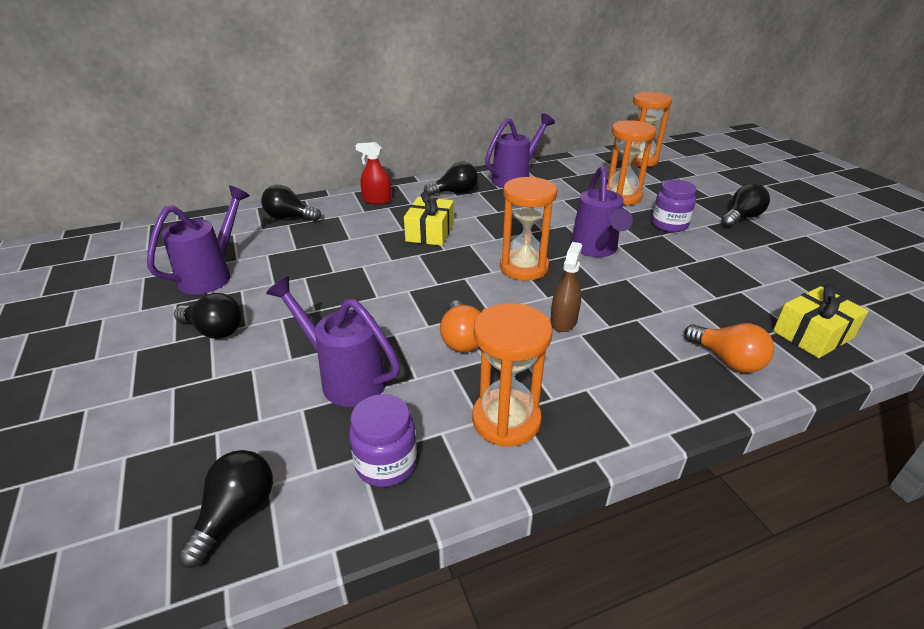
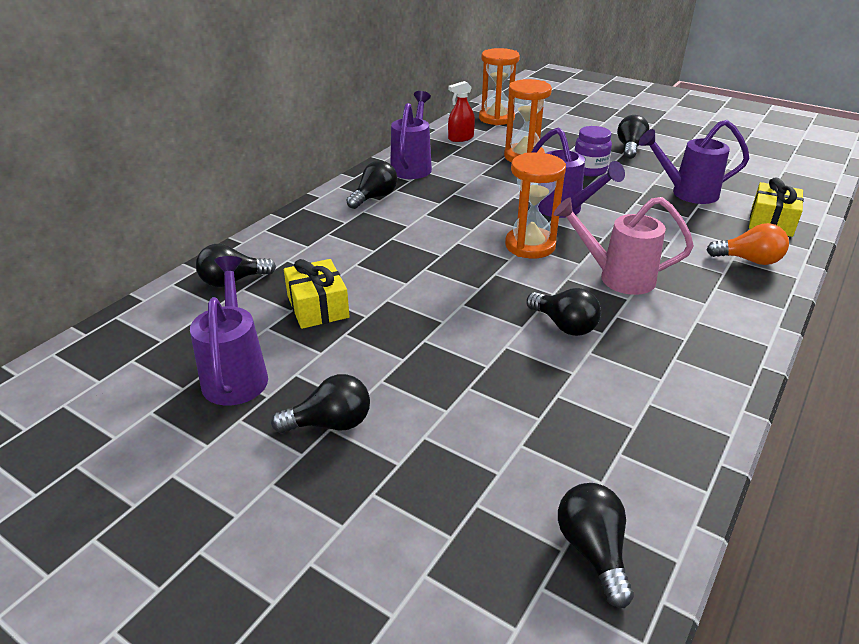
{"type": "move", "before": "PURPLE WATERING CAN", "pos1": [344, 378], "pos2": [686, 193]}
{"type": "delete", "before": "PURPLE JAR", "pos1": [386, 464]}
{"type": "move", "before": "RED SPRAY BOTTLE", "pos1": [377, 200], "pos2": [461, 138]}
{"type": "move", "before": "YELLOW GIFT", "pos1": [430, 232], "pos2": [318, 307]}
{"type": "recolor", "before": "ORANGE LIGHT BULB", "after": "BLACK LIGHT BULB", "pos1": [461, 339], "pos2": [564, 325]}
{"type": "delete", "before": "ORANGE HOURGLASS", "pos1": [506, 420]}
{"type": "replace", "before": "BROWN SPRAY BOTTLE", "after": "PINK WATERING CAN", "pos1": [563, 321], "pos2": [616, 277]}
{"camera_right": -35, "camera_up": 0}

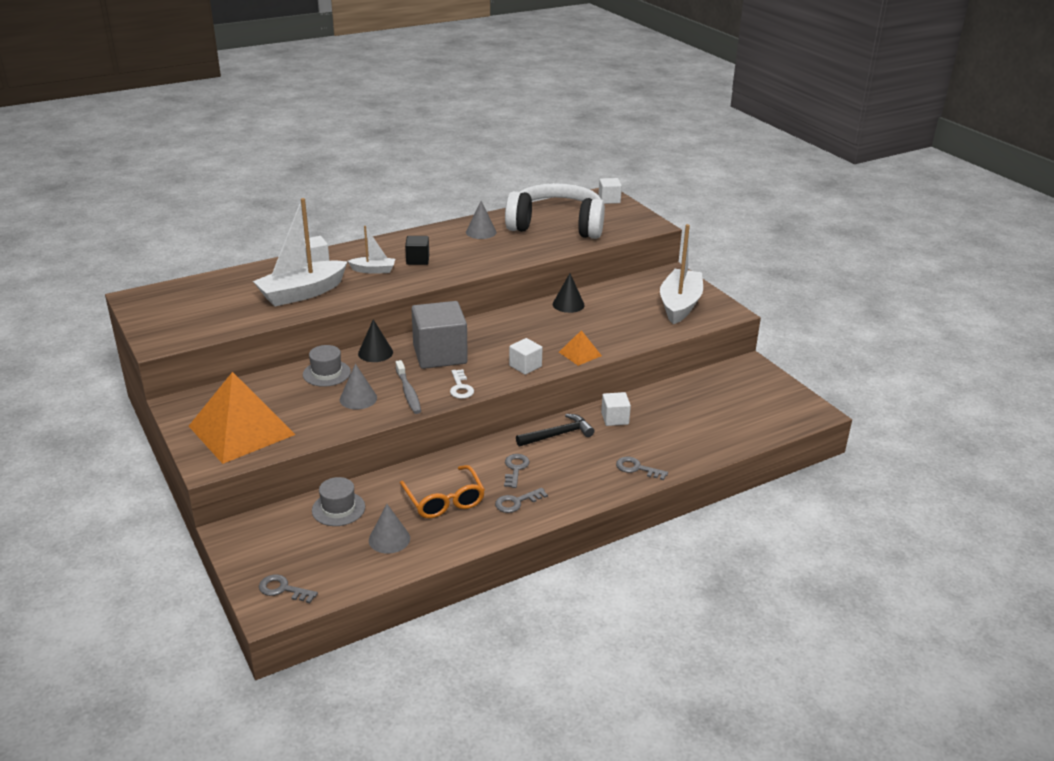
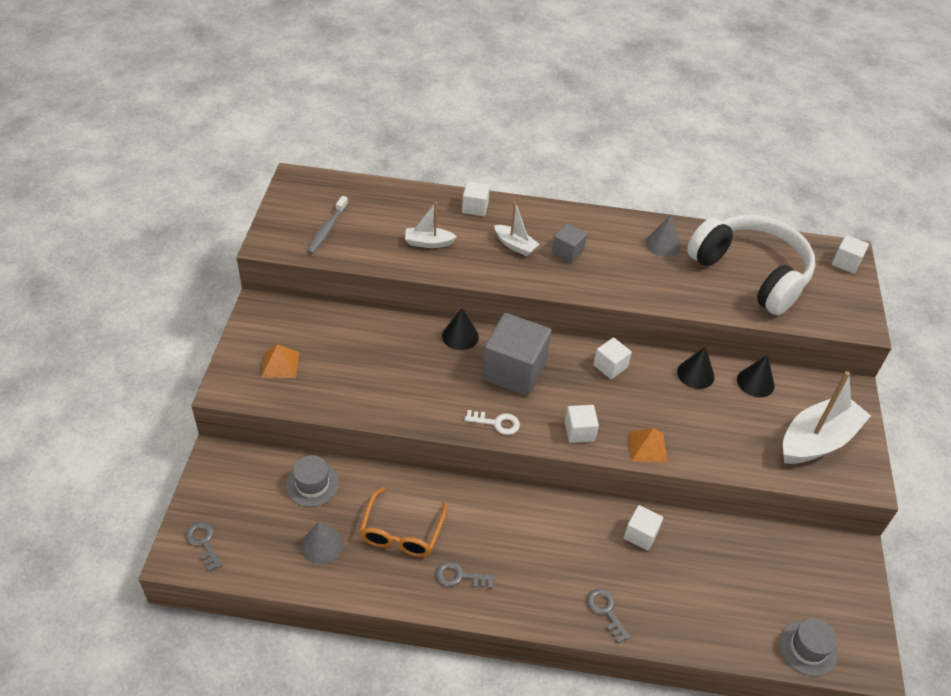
{"type": "resize", "before": "ORANGE PYRAMID", "pos1": [241, 430], "pos2": [280, 364], "scale": 0.45}
{"type": "resize", "before": "WHITE BOAT", "pos1": [302, 293], "pos2": [428, 243], "scale": 0.51}
{"type": "move", "before": "GREY HAT", "pos1": [326, 373], "pos2": [808, 648]}
{"type": "delete", "before": "GREY CONE", "pos1": [358, 398]}
{"type": "move", "before": "GREY TOOTHBRUSH", "pos1": [408, 392], "pos2": [326, 230]}
{"type": "recolor", "before": "BLACK CUBE", "after": "GREY CUBE", "pos1": [417, 260], "pos2": [567, 252]}
{"type": "rotate", "before": "WHITE KEY", "pos1": [460, 387], "pos2": [496, 423], "turn": -105}
{"type": "delete", "before": "GREY KEY", "pos1": [515, 469]}
{"type": "delete", "before": "BLACK HAMMER", "pos1": [558, 435]}
{"type": "insert", "after": "WHITE CUBE", "pos2": [610, 366]}
{"type": "insert", "after": "BLACK CONE", "pos2": [755, 382]}
{"camera_right": 35, "camera_up": 15}

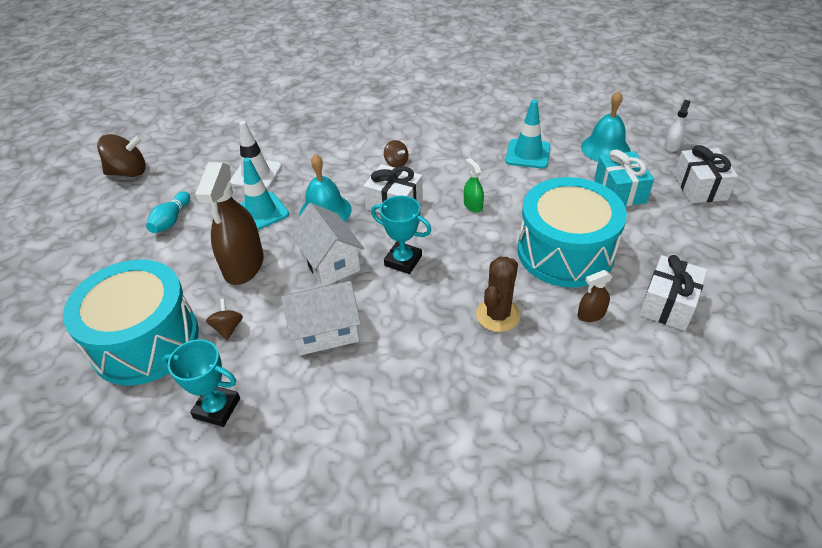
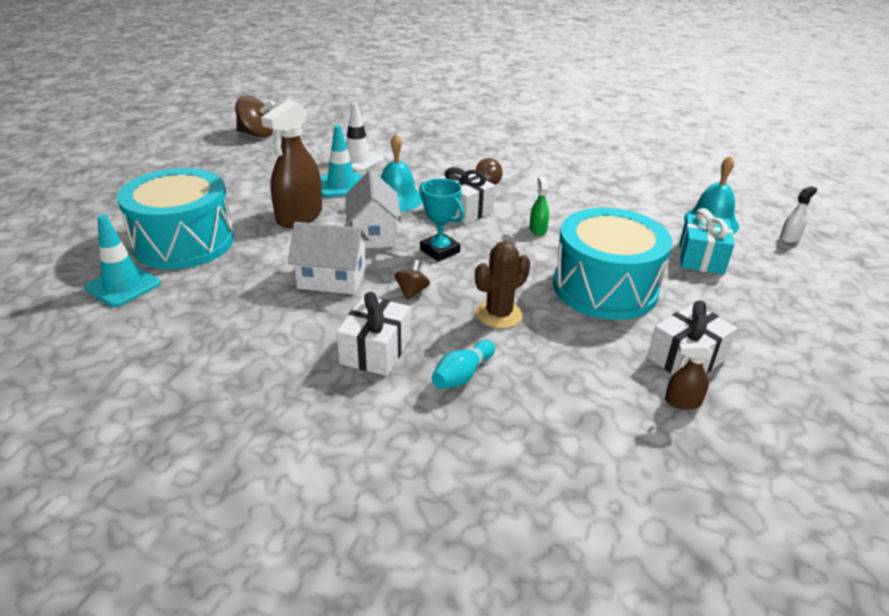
{"type": "move", "before": "TURQUOISE BOWLING PIN", "pos1": [171, 220], "pos2": [462, 375]}
{"type": "delete", "before": "TURQUOISE TROPHY", "pos1": [217, 408]}
{"type": "move", "before": "BROWN SPINNING TOP", "pos1": [228, 328], "pos2": [412, 292]}
{"type": "move", "before": "TURQUOISE TRAFFIC CONE", "pos1": [528, 154], "pos2": [123, 286]}
{"type": "move", "before": "BROWN SPRAY BOTTLE", "pos1": [591, 314], "pos2": [682, 402]}
{"type": "move", "before": "WHITE GIFT", "pos1": [700, 187], "pos2": [375, 350]}
{"camera_right": 20, "camera_up": -10}

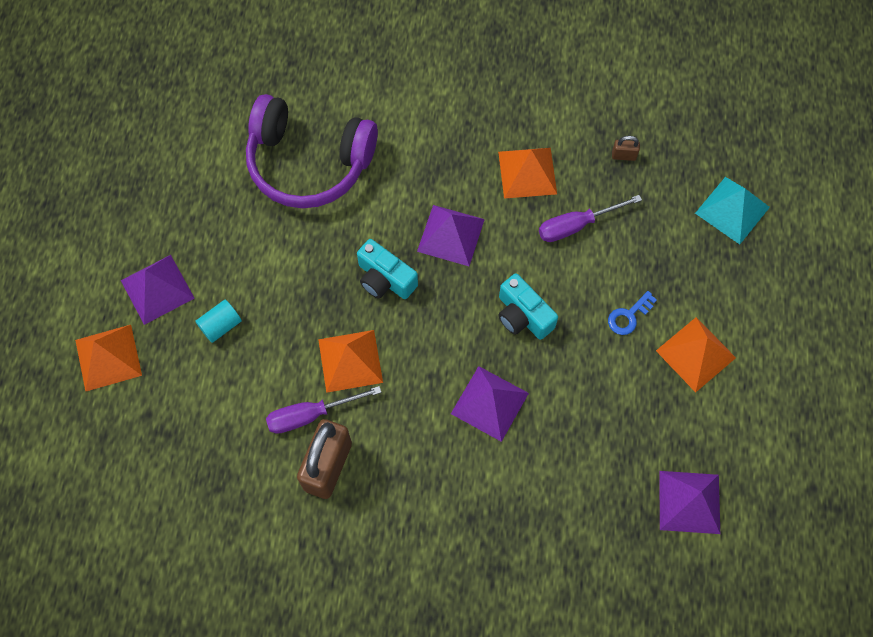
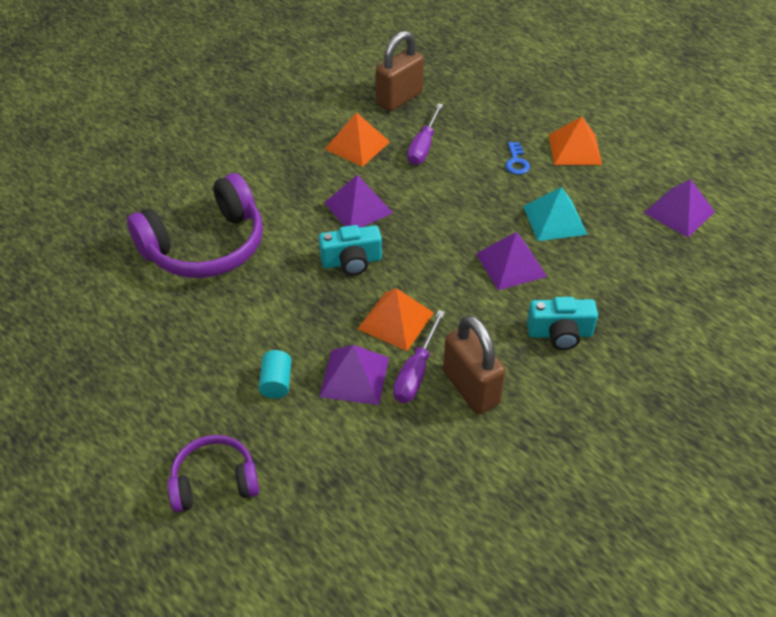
{"type": "replace", "before": "ORANGE PYRAMID", "after": "PURPLE HEADPHONES", "pos1": [108, 357], "pos2": [214, 482]}
{"type": "move", "before": "PURPLE PYRAMID", "pos1": [157, 289], "pos2": [354, 377]}
{"type": "move", "before": "TURQUOISE CAMERA", "pos1": [523, 316], "pos2": [560, 333]}
{"type": "resize", "before": "BROWN PADLOCK", "pos1": [623, 156], "pos2": [399, 99], "scale": 2.37}
{"type": "move", "before": "TURQUOISE PYRAMID", "pos1": [732, 210], "pos2": [555, 220]}
{"camera_right": -50, "camera_up": -20}

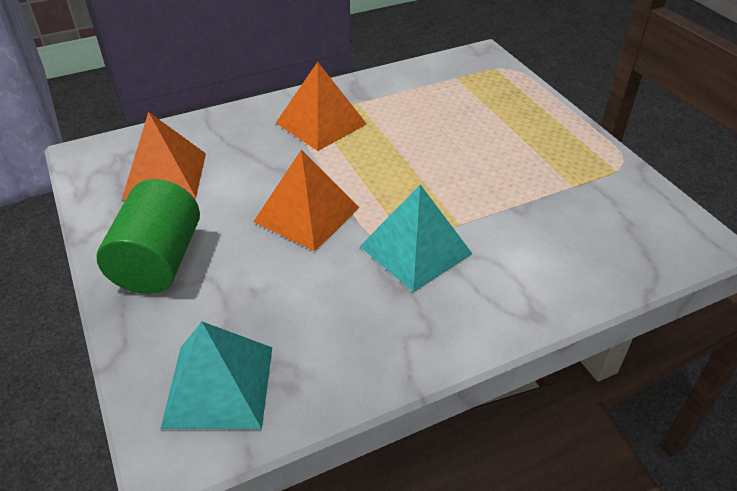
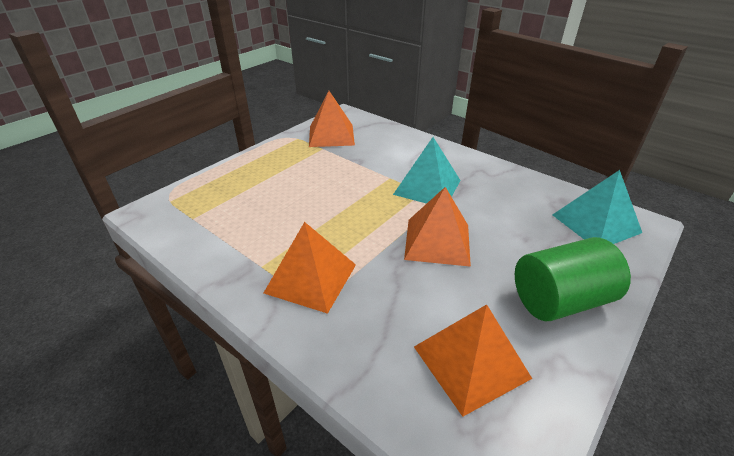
{"type": "insert", "after": "ORANGE PYRAMID", "pos2": [331, 135]}
{"camera_right": -115, "camera_up": -5}

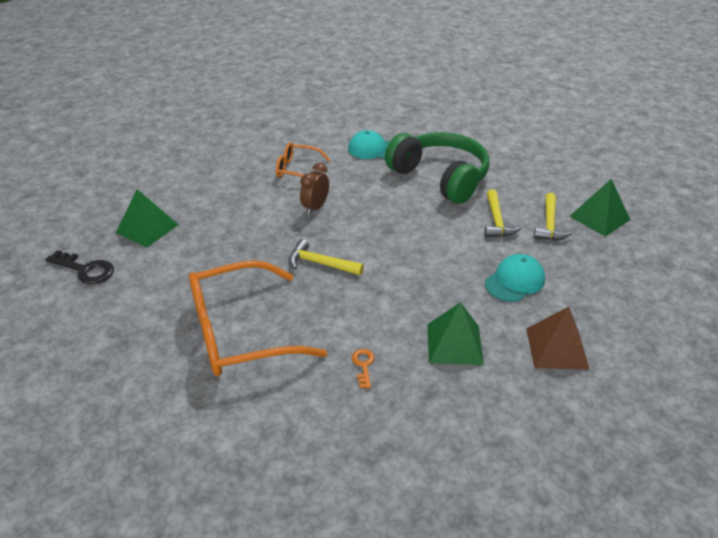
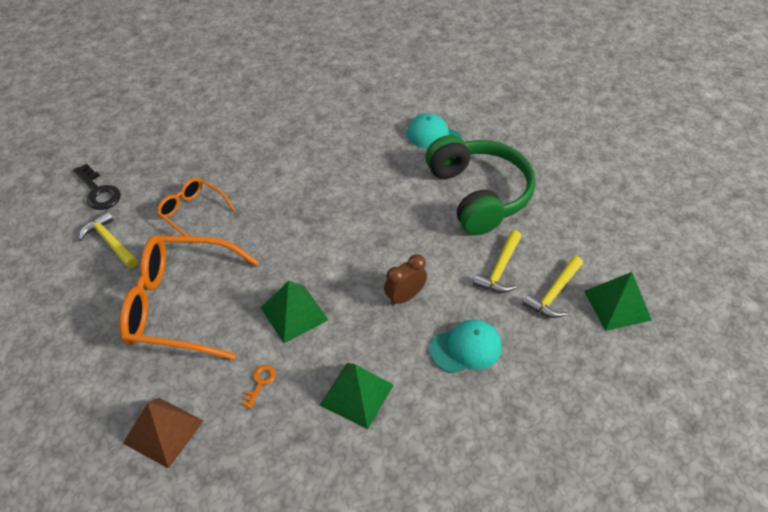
{"type": "move", "before": "GREEN PYRAMID", "pos1": [147, 228], "pos2": [294, 313]}
{"type": "move", "before": "ORANGE GLASSES", "pos1": [297, 170], "pos2": [192, 212]}
{"type": "move", "before": "YELLOW HAMMER", "pos1": [320, 263], "pos2": [110, 242]}
{"type": "move", "before": "BROWN CLOCK", "pos1": [315, 207], "pos2": [405, 297]}
{"type": "move", "before": "BROWN PYRAMID", "pos1": [557, 348], "pos2": [163, 432]}
{"camera_right": 25, "camera_up": 10}

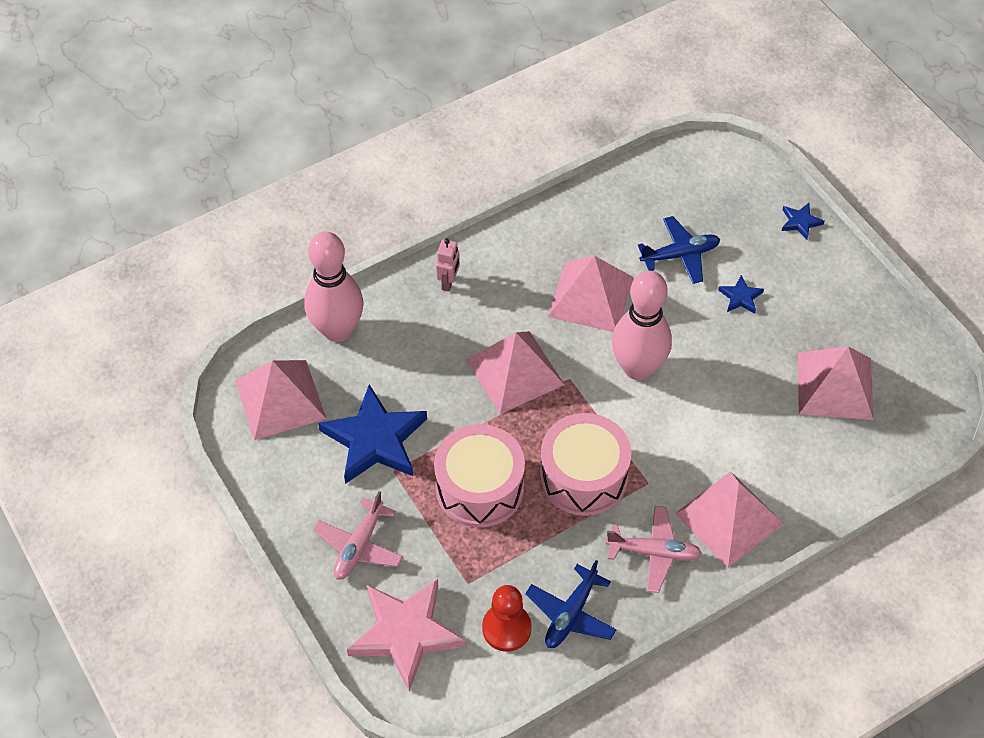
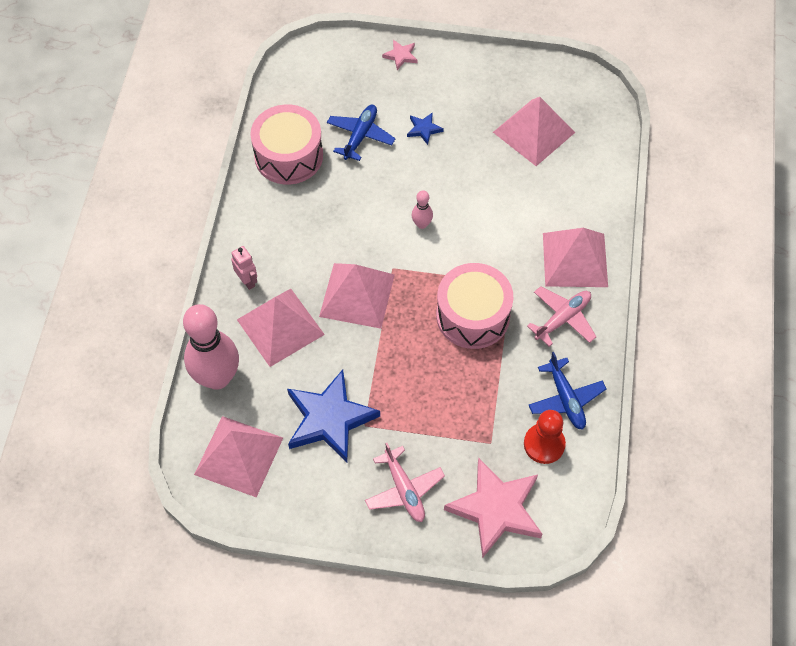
{"type": "move", "before": "PINK DRUM", "pos1": [479, 487], "pos2": [288, 156]}
{"type": "move", "before": "PINK PYRAMID", "pos1": [590, 297], "pos2": [280, 327]}
{"type": "resize", "before": "PINK BOWLING PIN", "pos1": [638, 368], "pos2": [422, 224], "scale": 0.43}
{"type": "recolor", "before": "BLUE STAR", "after": "PINK STAR", "pos1": [800, 222], "pos2": [401, 56]}
{"camera_right": -50, "camera_up": 5}

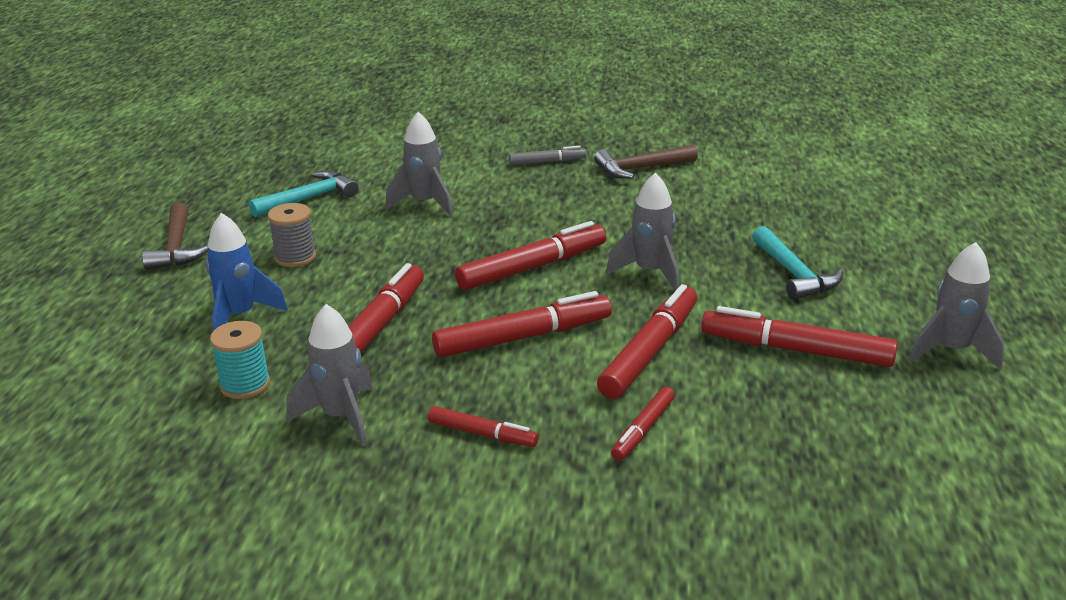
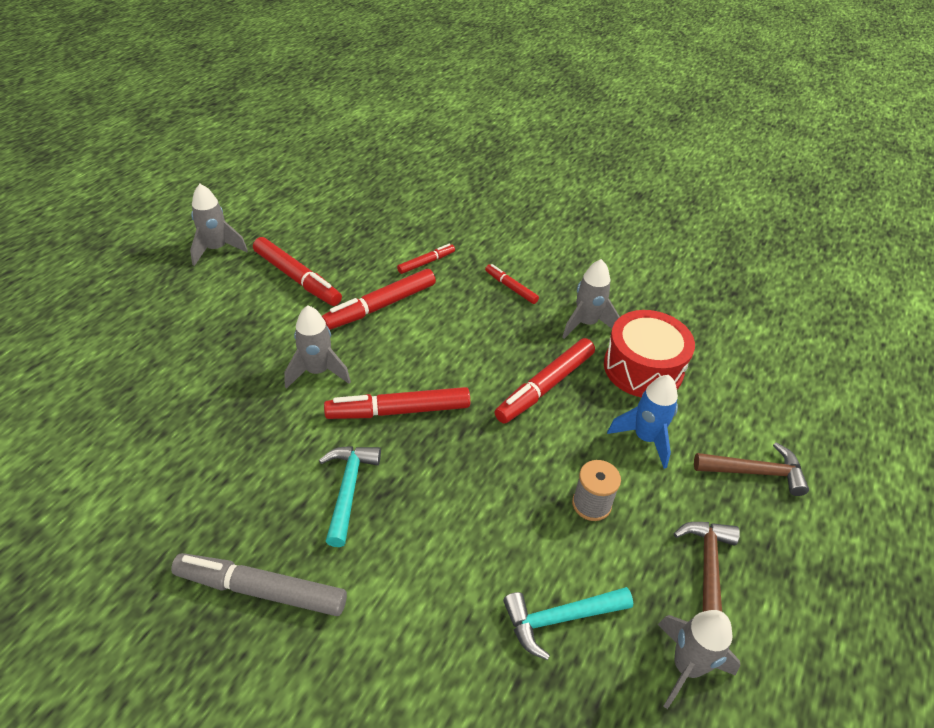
{"type": "replace", "before": "TURQUOISE SPOOL", "after": "RED DRUM", "pos1": [245, 385], "pos2": [643, 368]}
{"type": "move", "before": "GREY ROCKET", "pos1": [424, 203], "pos2": [686, 667]}
{"type": "delete", "before": "RED MARKER", "pos1": [523, 337]}
{"type": "resize", "before": "GREY MARKER", "pos1": [547, 162], "pos2": [261, 590], "scale": 1.81}
{"type": "move", "before": "BROWN HAMMER", "pos1": [641, 168], "pos2": [755, 472]}
{"type": "move", "before": "TURQUOISE HAMMER", "pos1": [794, 274], "pos2": [348, 489]}
{"camera_right": -160, "camera_up": 15}

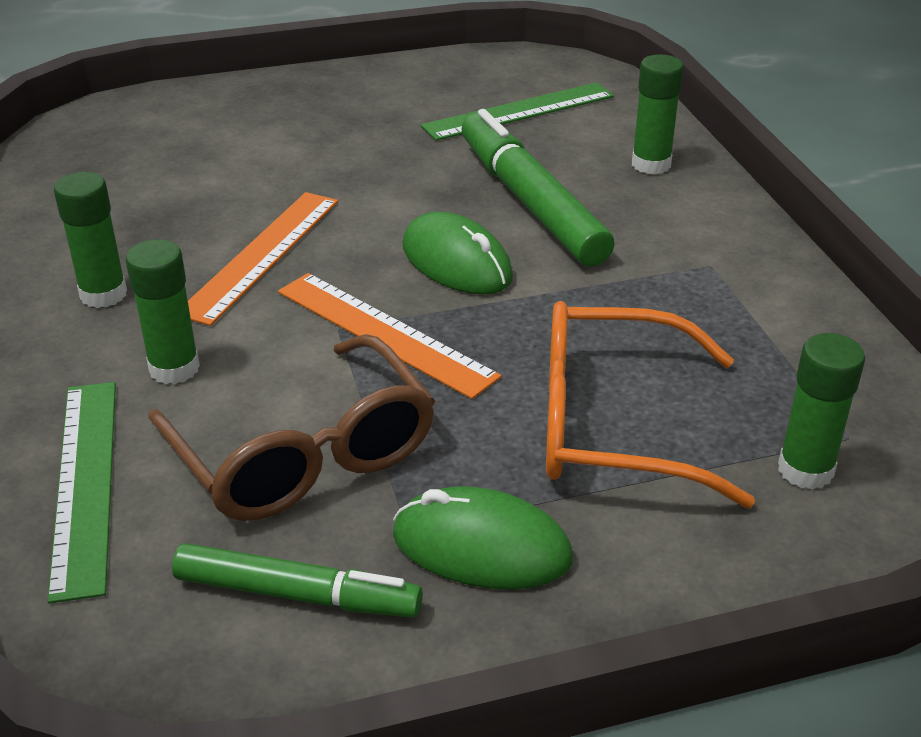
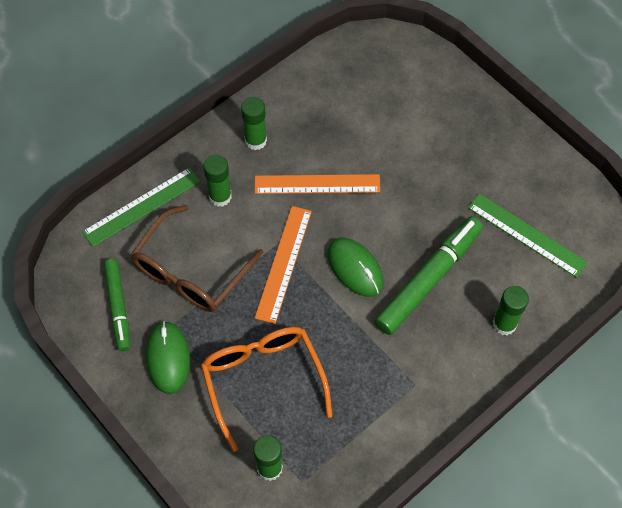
{"type": "rotate", "before": "GREEN MOUSE", "pos1": [456, 262], "pos2": [355, 268], "turn": -60}
{"camera_right": 65, "camera_up": 25}

